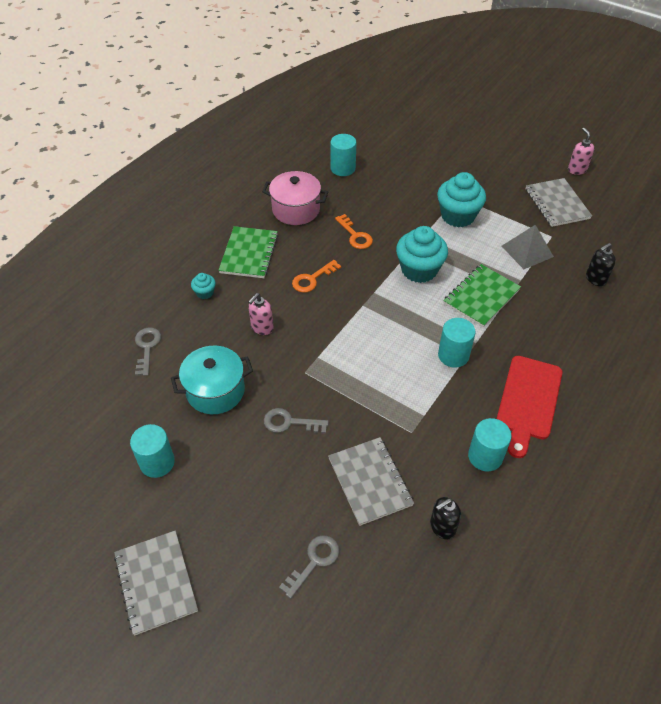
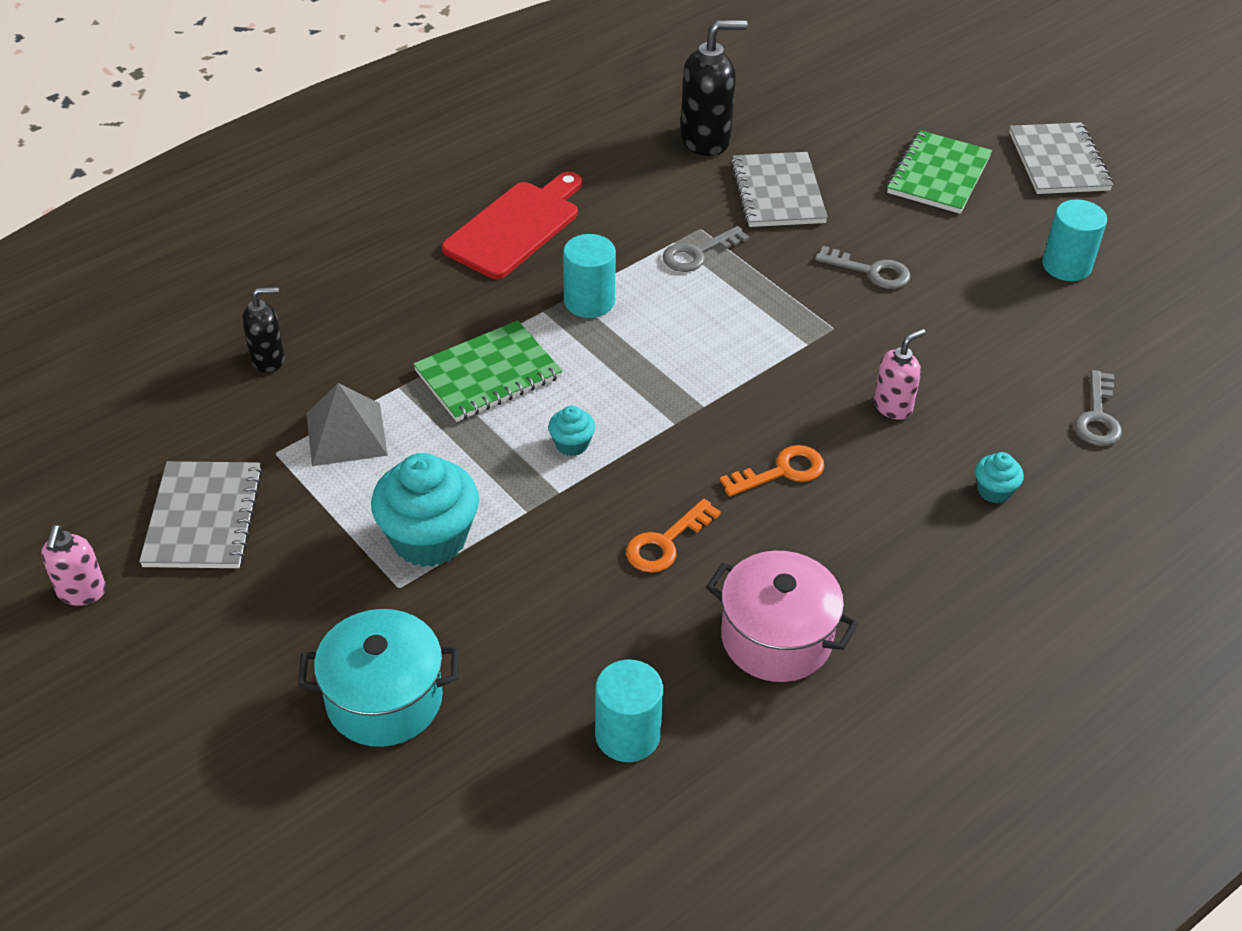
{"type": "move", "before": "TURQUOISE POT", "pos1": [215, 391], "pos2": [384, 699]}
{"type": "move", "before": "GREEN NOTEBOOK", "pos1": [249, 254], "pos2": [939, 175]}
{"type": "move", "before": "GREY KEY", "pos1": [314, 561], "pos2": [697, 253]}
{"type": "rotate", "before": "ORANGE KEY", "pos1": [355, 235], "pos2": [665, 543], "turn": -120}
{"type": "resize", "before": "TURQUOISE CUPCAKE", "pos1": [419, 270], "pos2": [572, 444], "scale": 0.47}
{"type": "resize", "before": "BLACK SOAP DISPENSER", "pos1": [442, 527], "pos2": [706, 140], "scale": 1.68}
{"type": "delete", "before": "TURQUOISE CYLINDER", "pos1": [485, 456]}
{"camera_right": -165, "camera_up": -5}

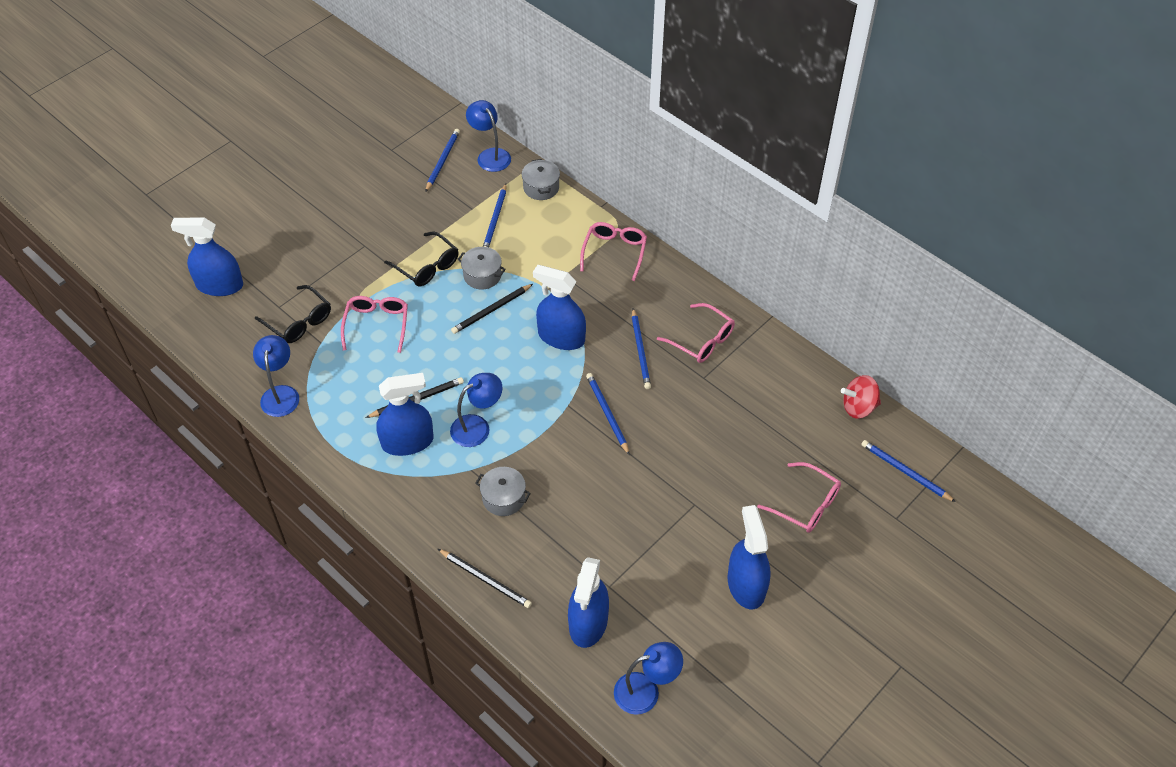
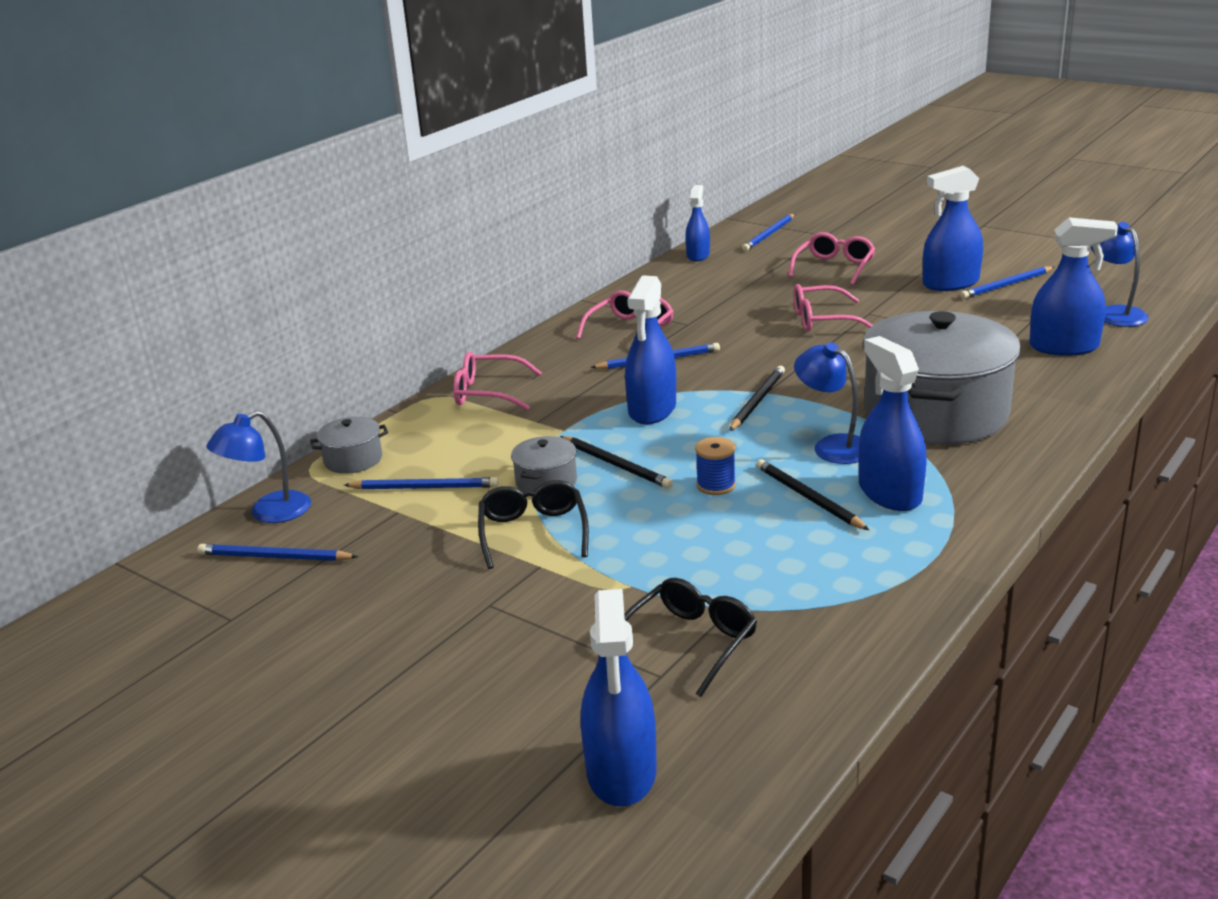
{"type": "delete", "before": "BLUE LAMP", "pos1": [280, 394]}
{"type": "move", "before": "PINK GLASSES", "pos1": [377, 325], "pos2": [822, 320]}
{"type": "rotate", "before": "BLACK GLASSES", "pos1": [427, 266], "pos2": [533, 532], "turn": -45}
{"type": "move", "before": "BLACK PENCIL", "pos1": [486, 579], "pos2": [757, 401]}
{"type": "resize", "before": "GREY POT", "pos1": [503, 498], "pos2": [935, 413], "scale": 2.43}
{"type": "move", "before": "BLUE PENCIL", "pos1": [607, 414], "pos2": [1006, 285]}
{"type": "replace", "before": "RED SPINNING TOP", "after": "BLUE SPRAY BOTTLE", "pos1": [858, 407], "pos2": [698, 255]}
{"type": "insert", "after": "BLUE SPOOL", "pos2": [716, 485]}
{"camera_right": -95, "camera_up": -25}

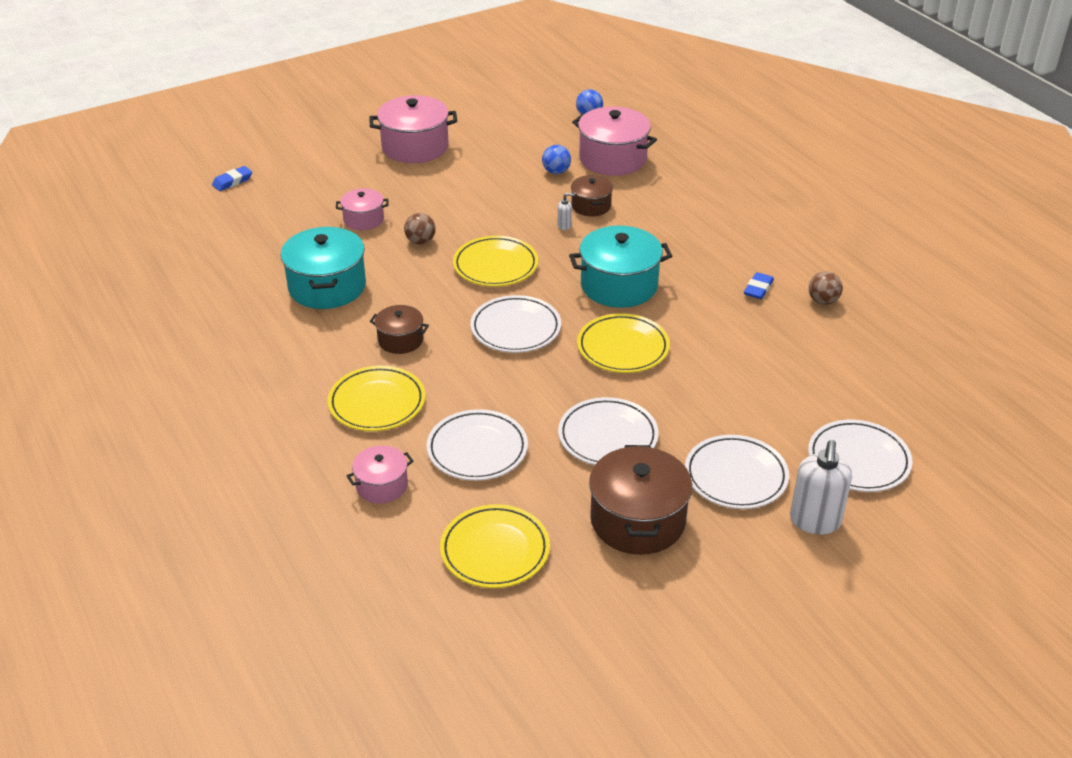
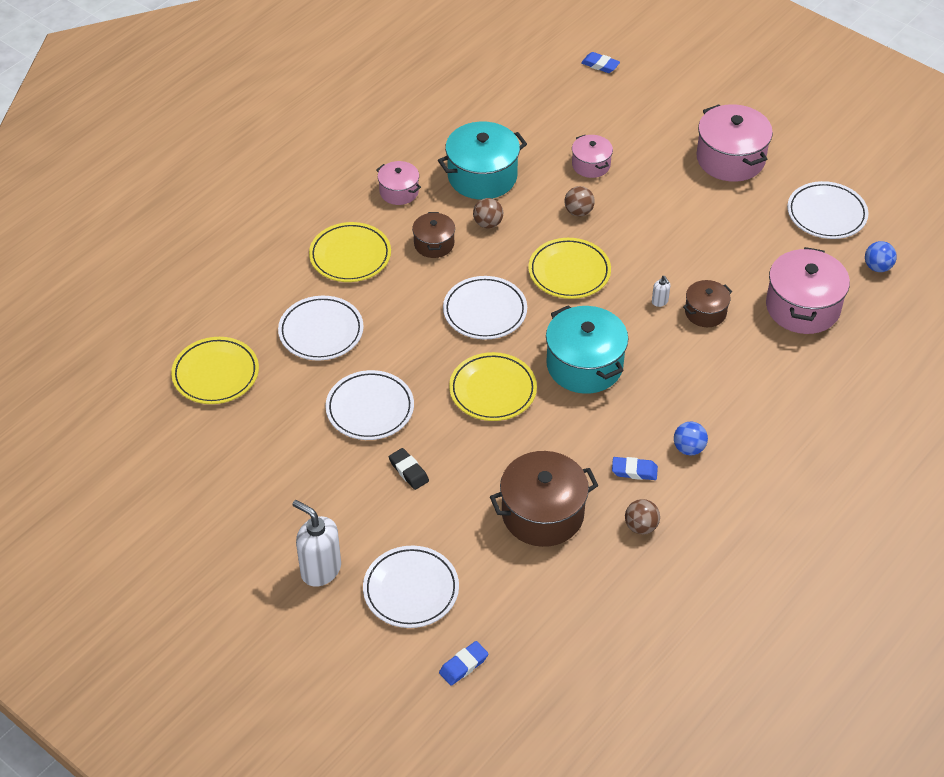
{"type": "move", "before": "PINK POT", "pos1": [382, 485], "pos2": [399, 192]}
{"type": "move", "before": "BLUE BALL", "pos1": [556, 172], "pos2": [689, 448]}
{"type": "move", "before": "BROWN POT", "pos1": [637, 520], "pos2": [542, 514]}
{"type": "move", "before": "WHITE PLATE", "pos1": [735, 476], "pos2": [826, 214]}
{"type": "rotate", "before": "WHITE SOAP DISPENSER", "pos1": [815, 521], "pos2": [320, 570], "turn": 45}
{"type": "insert", "after": "BLACK ERASER", "pos2": [408, 471]}
{"type": "insert", "after": "BLUE ERASER", "pos2": [463, 665]}
{"type": "insert", "after": "BROWN BALL", "pos2": [488, 223]}
{"camera_right": 70, "camera_up": 10}

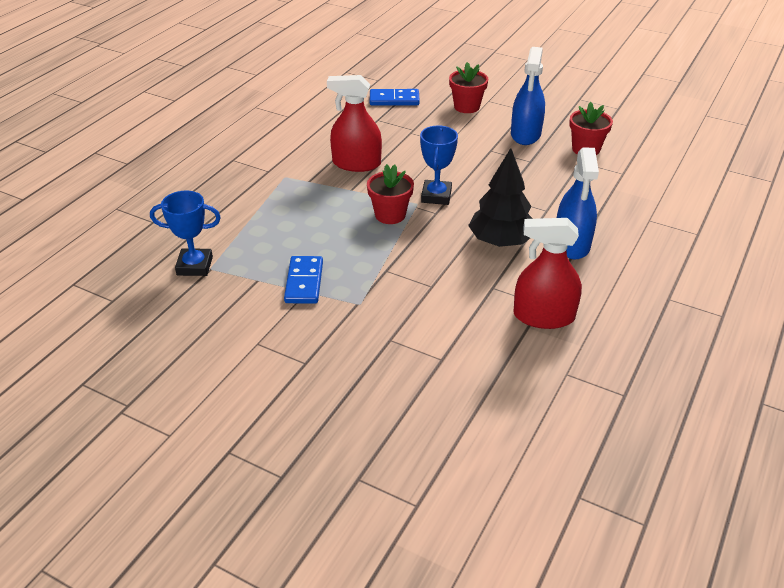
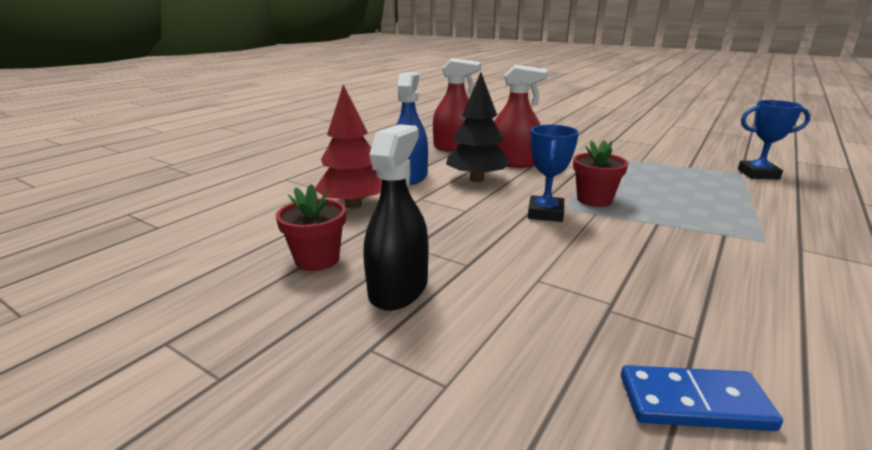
{"type": "delete", "before": "BLUE DOMINO", "pos1": [304, 282]}
{"type": "move", "before": "RED SPRAY BOTTLE", "pos1": [356, 164], "pos2": [514, 162]}
{"type": "delete", "before": "RED FLOWER POT", "pos1": [466, 107]}
{"type": "recolor", "before": "BLUE SPRAY BOTTLE", "after": "BLACK SPRAY BOTTLE", "pos1": [525, 134], "pos2": [398, 289]}
{"type": "insert", "after": "RED TREE", "pos2": [353, 205]}
{"camera_right": -175, "camera_up": -15}

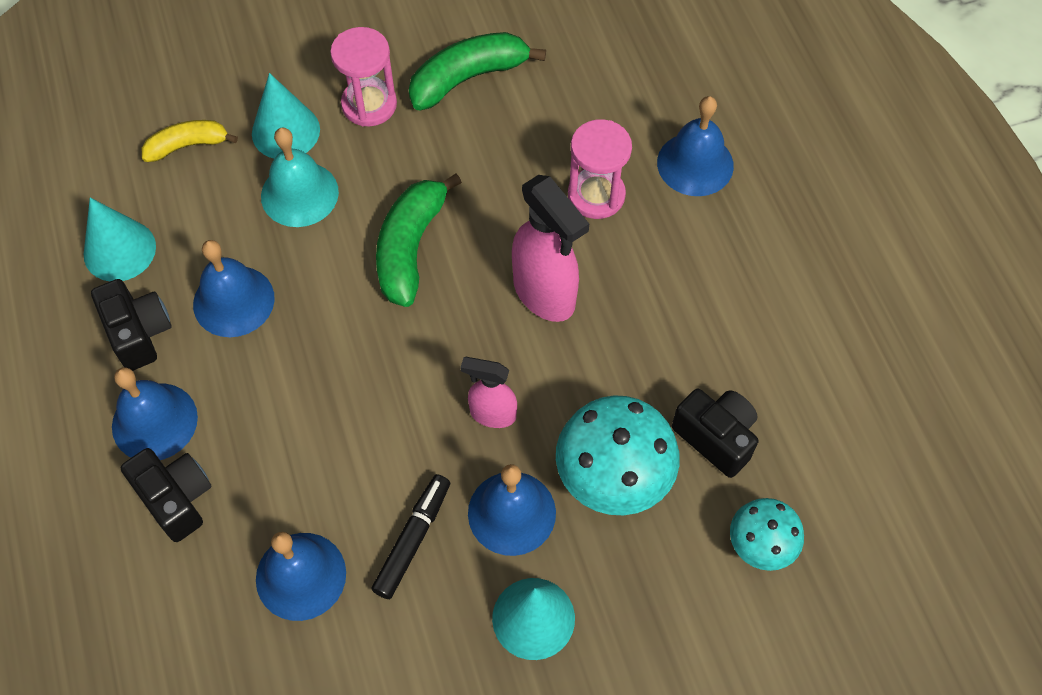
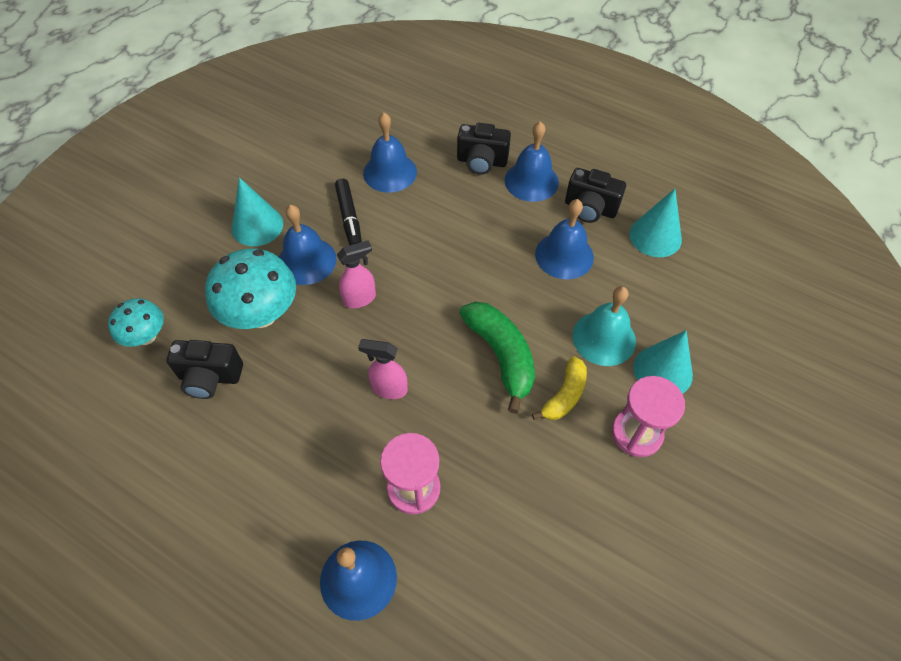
{"type": "move", "before": "YELLOW BANANA", "pos1": [187, 146], "pos2": [564, 395]}
{"type": "delete", "before": "GREEN BANANA", "pos1": [468, 78]}
{"type": "resize", "before": "PINK SPRAY BOTTLE", "pos1": [545, 294], "pos2": [389, 389], "scale": 0.58}
{"camera_right": 140, "camera_up": -5}

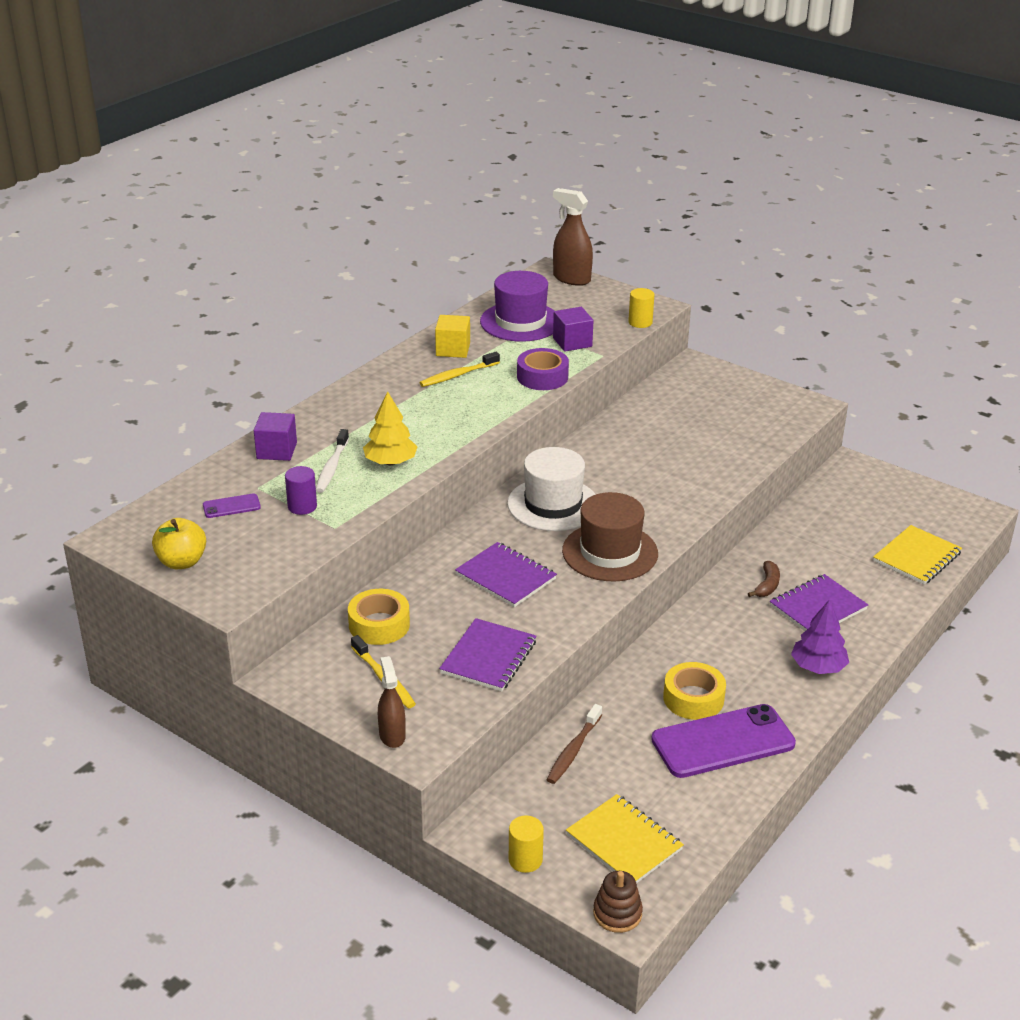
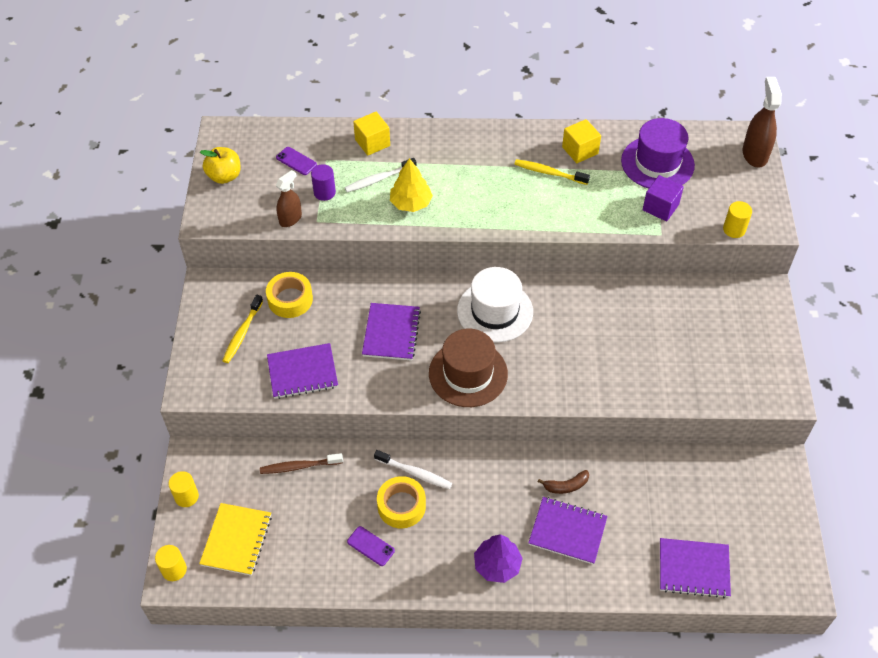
{"type": "recolor", "before": "PURPLE CUBE", "after": "YELLOW CUBE", "pos1": [276, 450], "pos2": [372, 143]}
{"type": "move", "before": "BROWN SPRAY BOTTLE", "pos1": [392, 735], "pos2": [290, 219]}
{"type": "delete", "before": "PURPLE TAPE", "pos1": [542, 377]}
{"type": "replace", "before": "BROWN STACKING TOY", "after": "YELLOW CYLINDER", "pos1": [617, 913], "pos2": [174, 570]}
{"type": "resize", "before": "PURPLE PHONE", "pos1": [723, 742], "pos2": [370, 546], "scale": 0.43}
{"type": "recolor", "before": "YELLOW NOTEBOOK", "after": "PURPLE NOTEBOOK", "pos1": [917, 557], "pos2": [693, 569]}
{"type": "insert", "after": "WHITE TOOTHBRUSH", "pos2": [414, 472]}
{"camera_right": 55, "camera_up": 20}

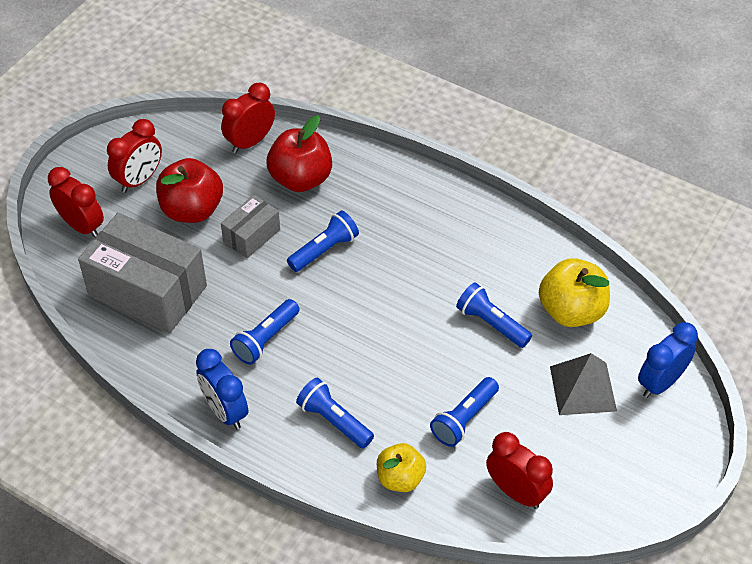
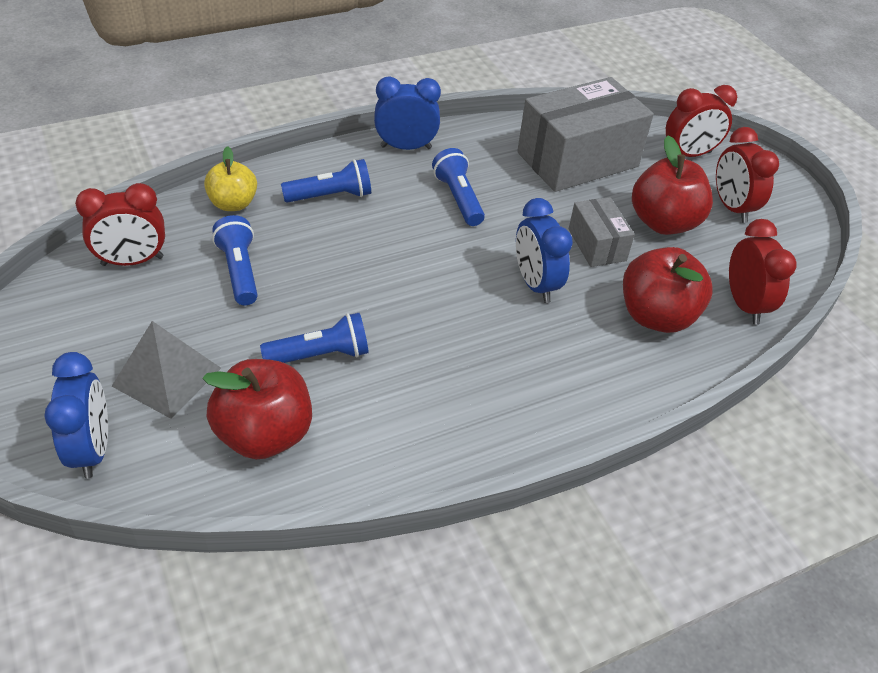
{"type": "replace", "before": "BLUE FLASHLIGHT", "after": "BLUE CLOCK", "pos1": [324, 250], "pos2": [535, 284]}
{"type": "recolor", "before": "YELLOW APPLE", "after": "RED APPLE", "pos1": [571, 311], "pos2": [264, 434]}
{"camera_right": 120, "camera_up": -5}

